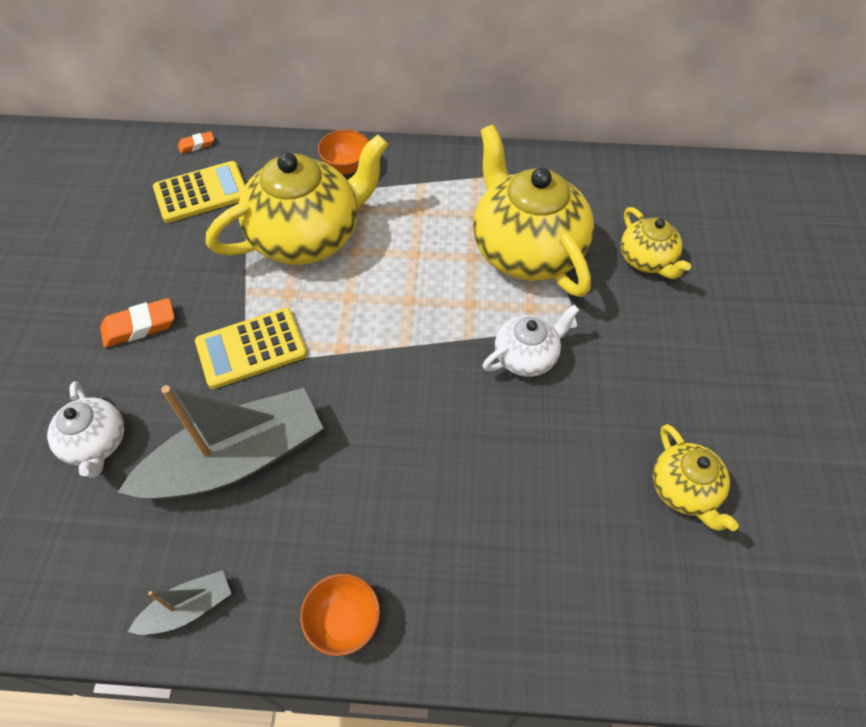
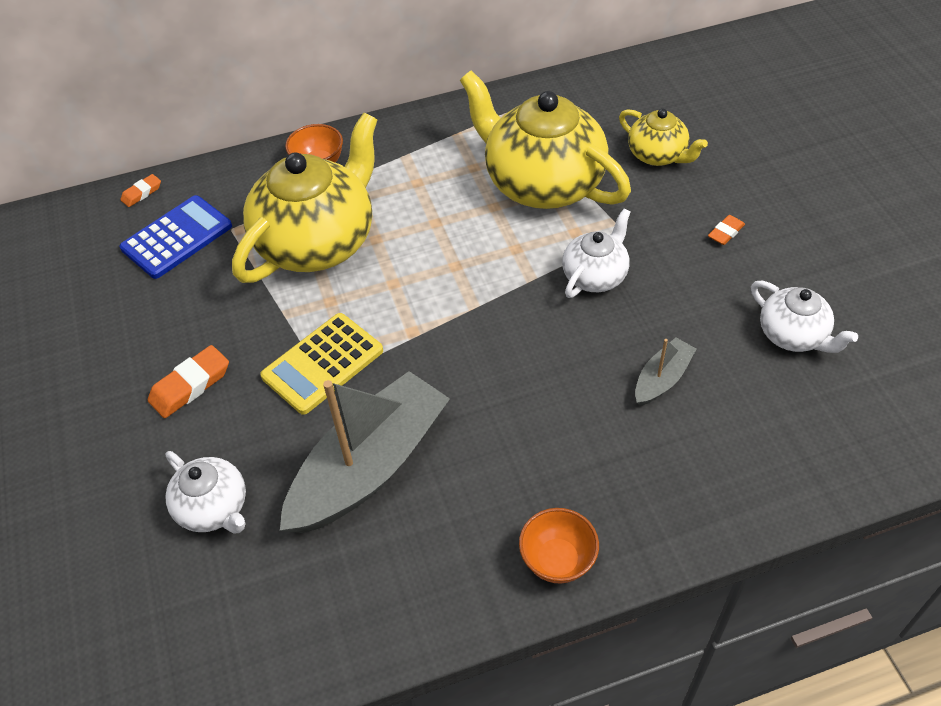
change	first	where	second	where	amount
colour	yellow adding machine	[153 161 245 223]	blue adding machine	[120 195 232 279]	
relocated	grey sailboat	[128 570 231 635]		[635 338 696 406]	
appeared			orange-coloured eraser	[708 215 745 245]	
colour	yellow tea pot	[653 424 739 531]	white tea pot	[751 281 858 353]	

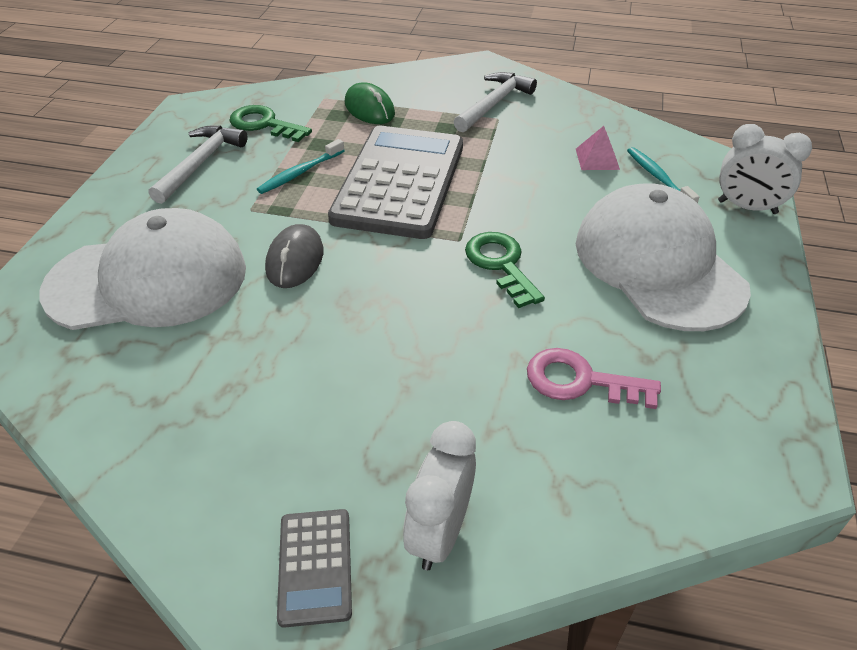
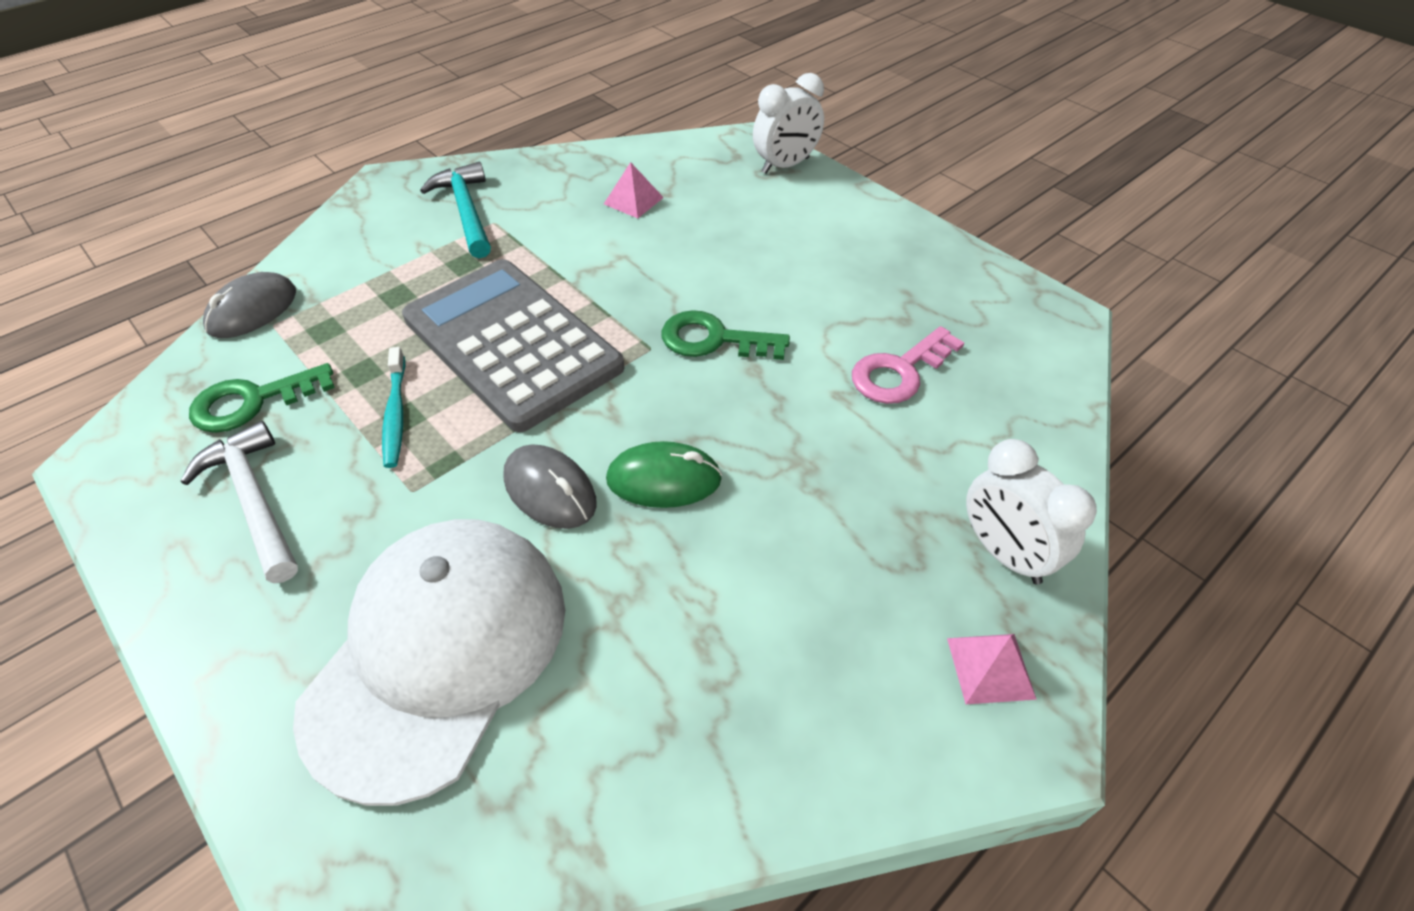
change	first	where	second	where	amount
appeared			grey mouse	[203 272 296 338]	
colour	white hammer	[454 72 537 132]	teal hammer	[420 162 491 258]	
relocated	emerald mouse	[345 82 395 124]		[606 441 722 508]	
exchanged	grey adding machine	[277 509 352 628]	rosy solid pyramid	[947 634 1037 704]	
missing	white baseball cap	[576 183 751 331]			
missing	teal dental brush	[627 147 700 203]			

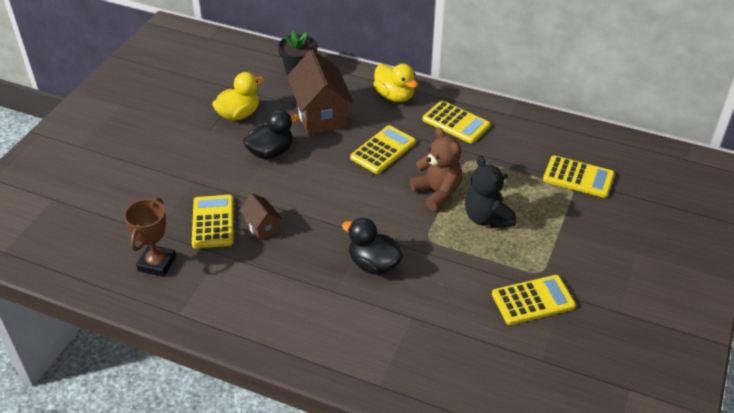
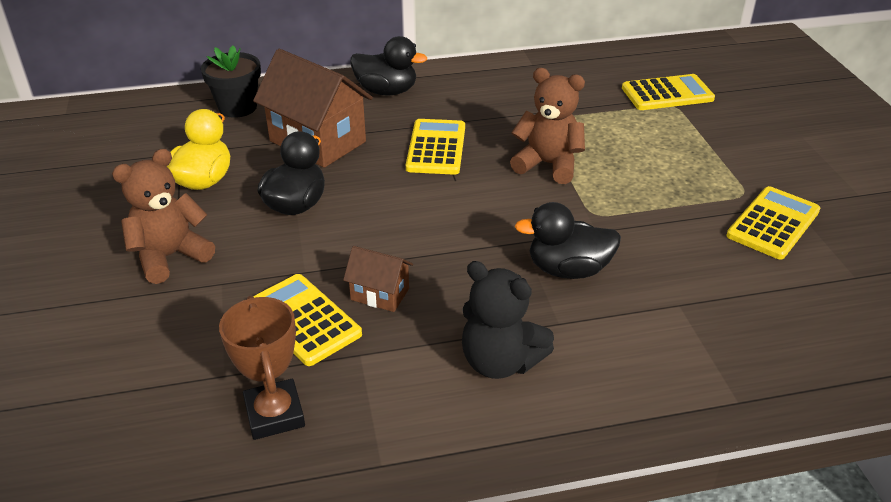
change	first	where	second	where	amount
appeared			brown teddy bear	[112 149 215 284]	
colour	yellow toy duck	[373 64 418 102]	ebony toy duck	[350 36 427 95]	
relocated	ebony teddy bear	[465 156 516 228]		[462 261 554 379]	
missing	yellow adding machine	[423 101 490 143]			

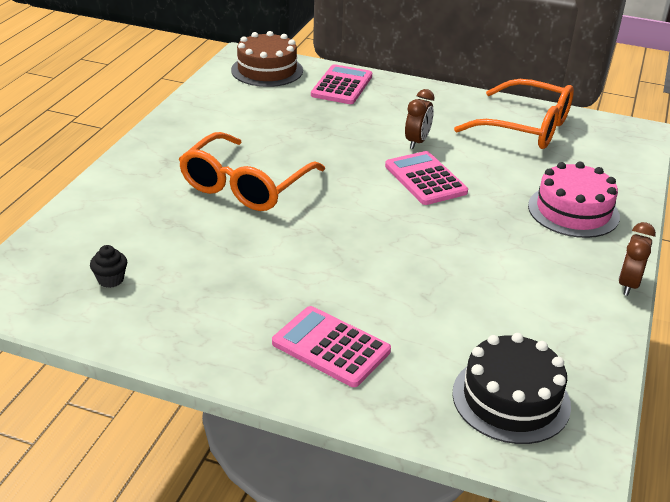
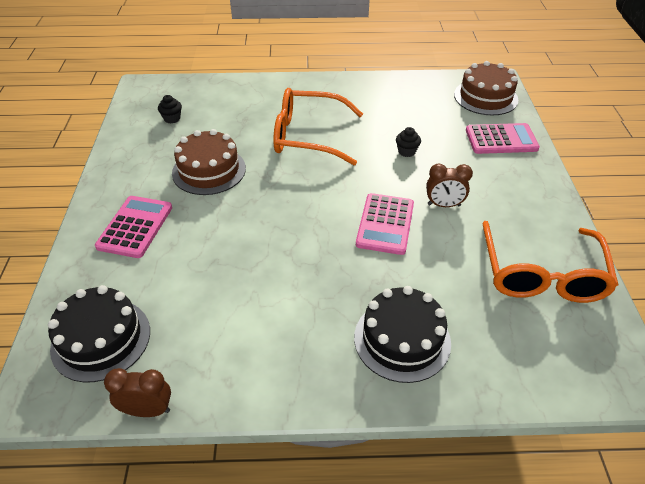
change	first	where	second	where	amount
relocated	brown clock	[619 222 656 296]		[104 368 171 417]	
appeared			brown layer cake	[172 129 246 195]	
colour	rosy layer cake	[528 162 620 238]	ebony layer cake	[354 286 451 383]	
spun	rosy adding machine	[385 151 468 205]		[356 193 414 255]	150 degrees clockwise
appeared			ebony fairy cake	[396 127 421 157]	

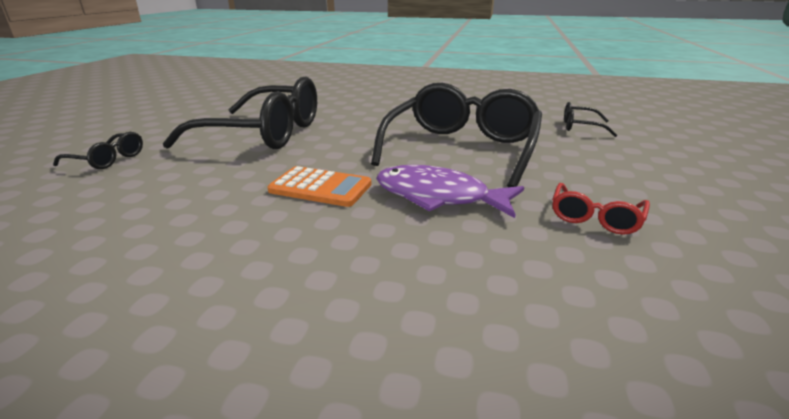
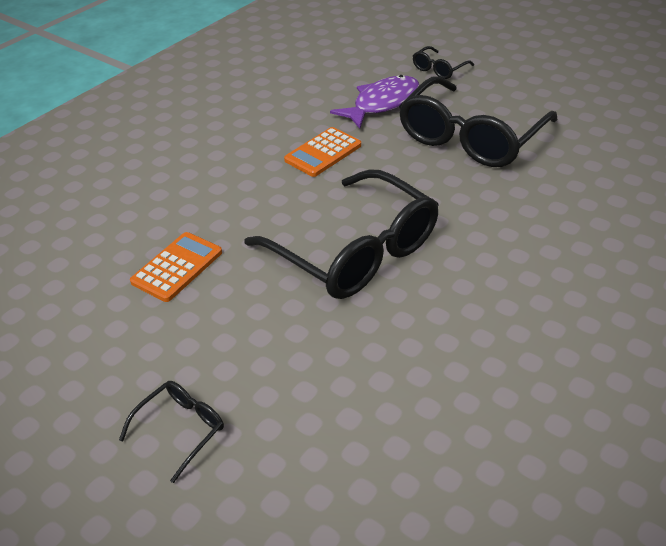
change	first	where	second	where	amount
relocated	ebony spectacles	[564 102 617 137]		[119 381 224 483]	
exchanged	red spectacles	[552 183 650 235]	orange-coloured adding machine	[130 232 222 302]	
relocated	purple toy fish	[376 165 524 218]		[330 75 419 129]	

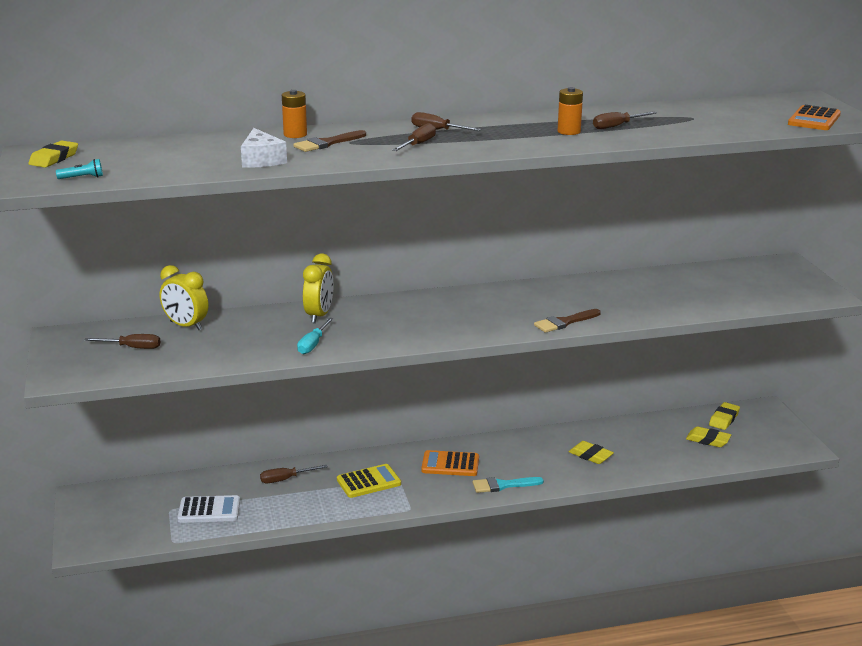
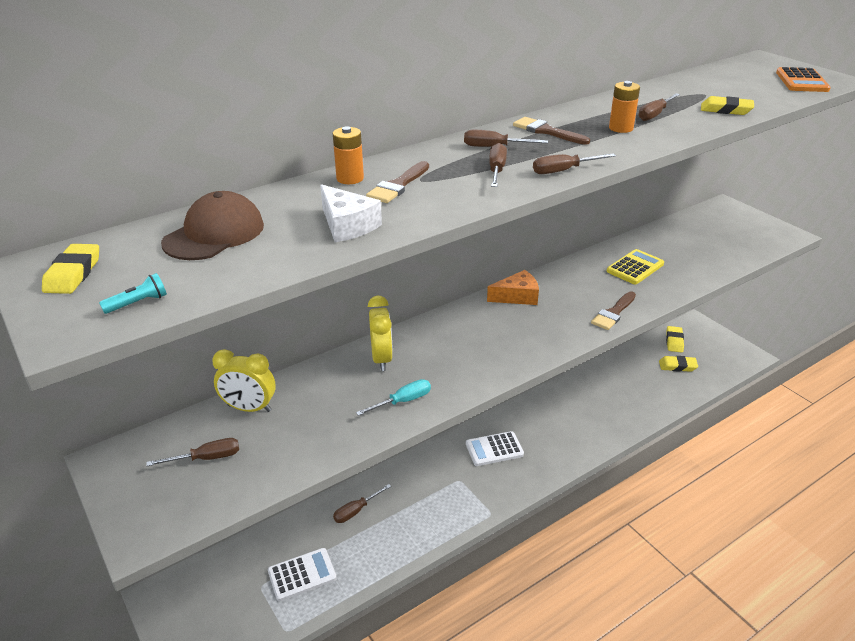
change	first	where	second	where	amount
appeared			brown baseball cap	[161 191 264 260]	
spun	teal hand screwdriver	[297 317 334 354]		[356 379 431 416]	120 degrees counterclockwise
colour	orange-coloured adding machine	[421 450 479 476]	white adding machine	[466 431 524 466]	
appeared			orange-coloured cheese wedge	[487 270 539 305]	
appeared			brown paint brush	[513 117 590 145]	
appeared			brown hand screwdriver	[533 153 616 174]	
relocated	yellow adding machine	[337 464 401 498]		[606 249 664 284]	
relocated	yellow eraser	[569 441 614 464]		[701 96 754 115]	
missing	teal paint brush	[473 477 544 493]			

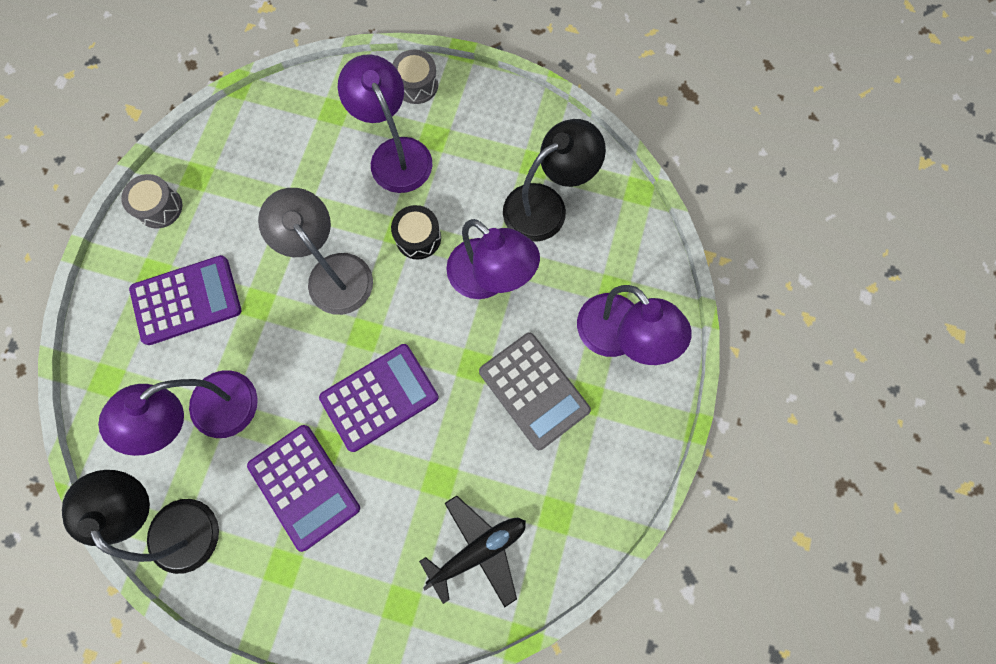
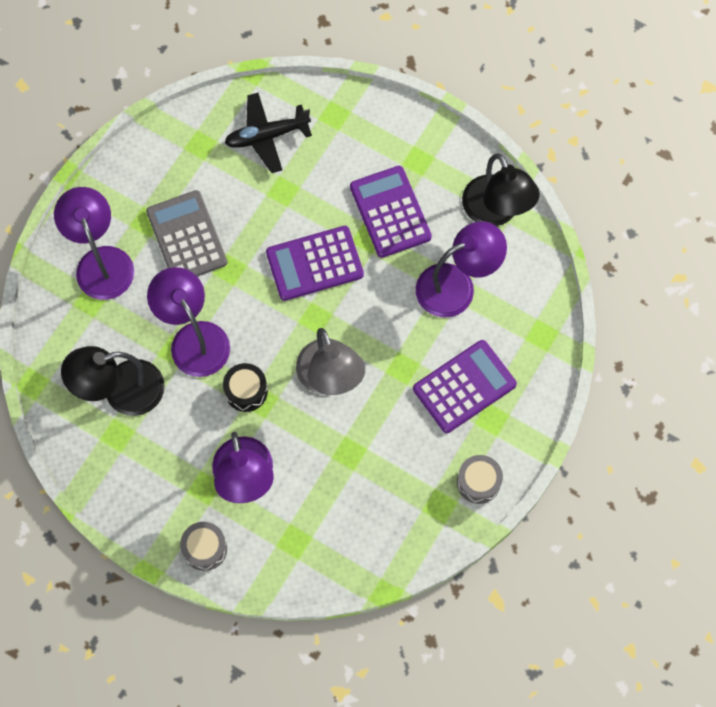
change	first	where	second	where	amount
spun	purple adding machine	[129 255 241 345]		[413 340 517 433]	150 degrees clockwise

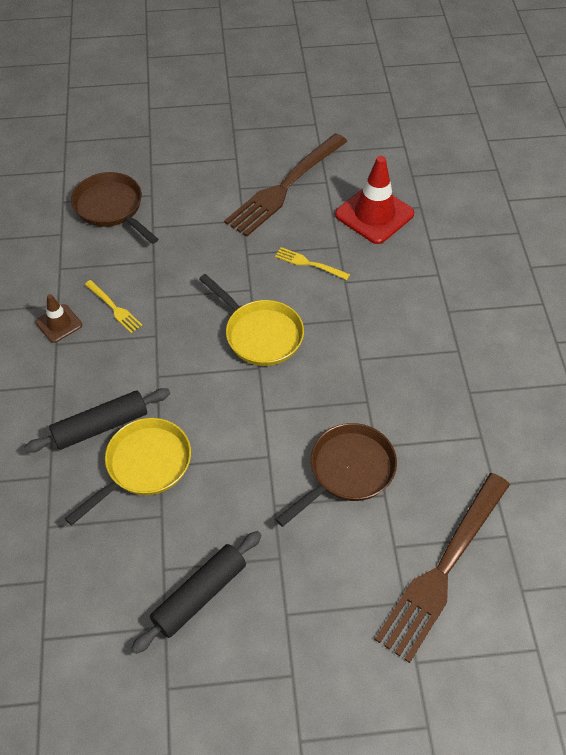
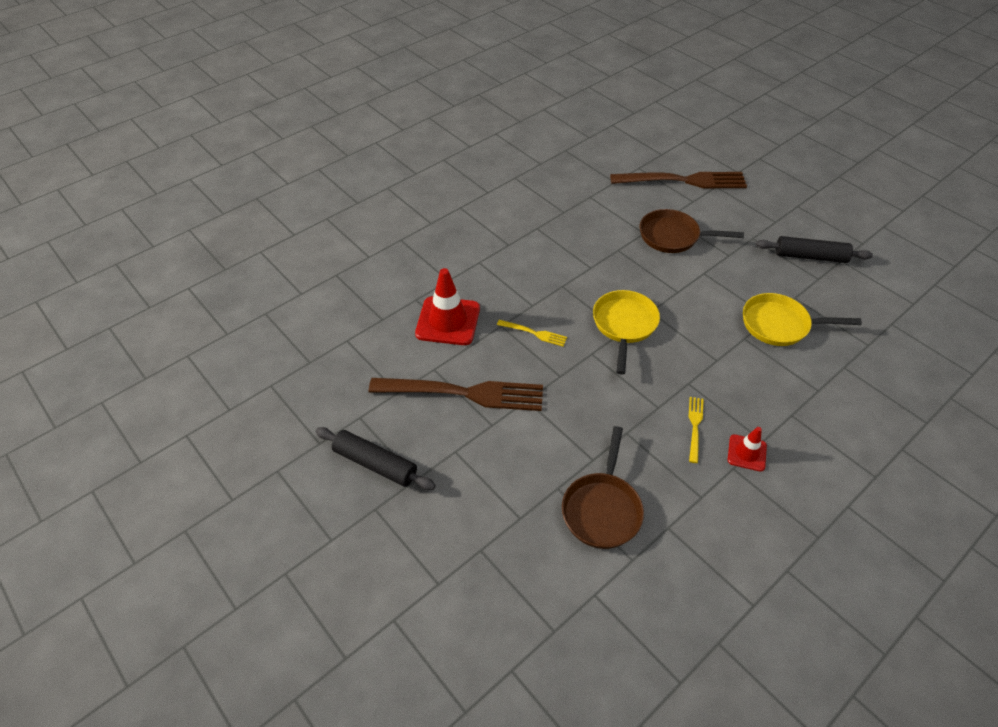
change	first	where	second	where	amount
relocated	ebony rolling pin	[24 388 170 453]		[315 427 436 490]	
spun	yellow table fork	[275 247 350 280]		[497 320 567 346]	60 degrees counterclockwise
colour	brown road cone	[35 294 82 343]	red road cone	[728 427 767 471]	

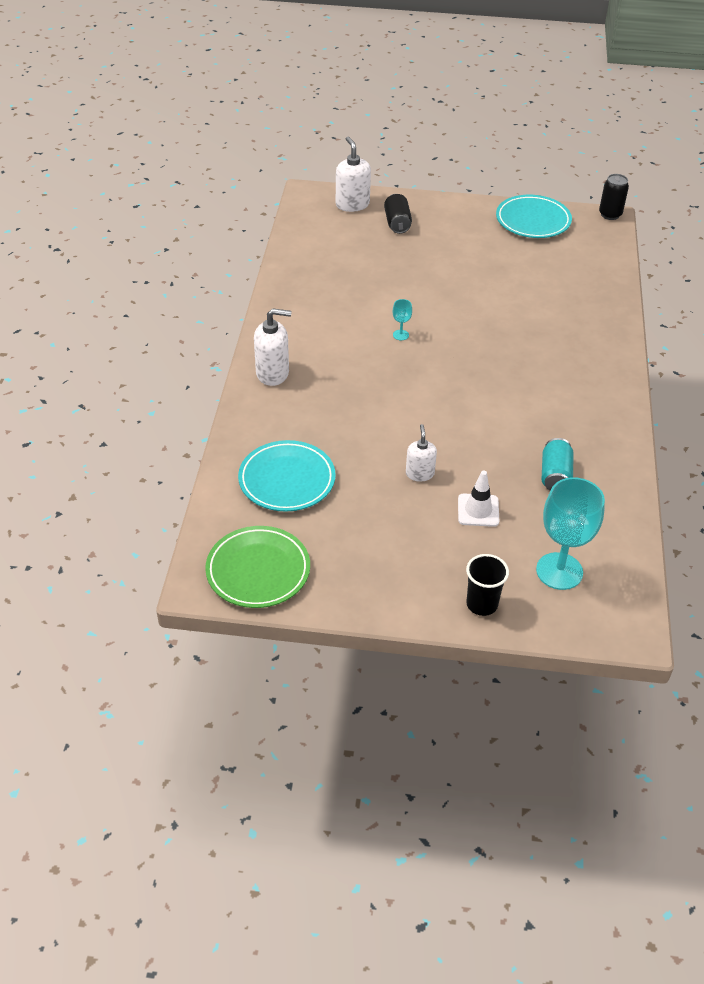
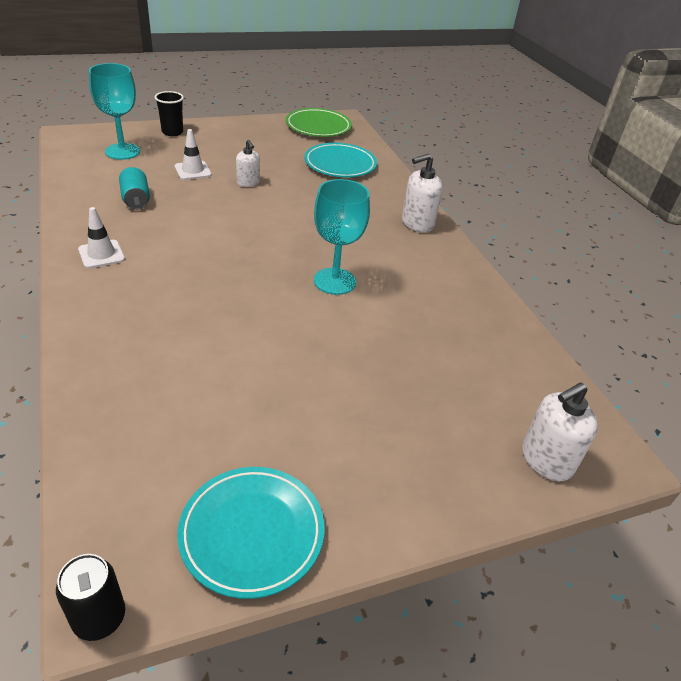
change	first	where	second	where	amount
appeared			white road cone	[78 207 125 268]	
size	teal wine glass	[393 299 412 340]		[314 179 370 295]	x2.35
spun	white soap pump	[336 137 371 212]		[522 382 598 481]	105 degrees clockwise
missing	ebony soda can	[384 194 412 234]			

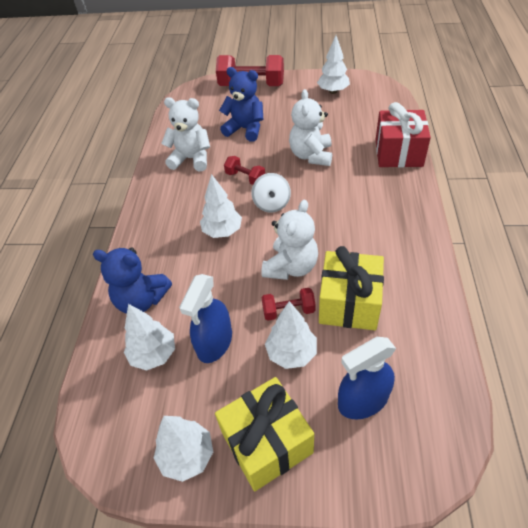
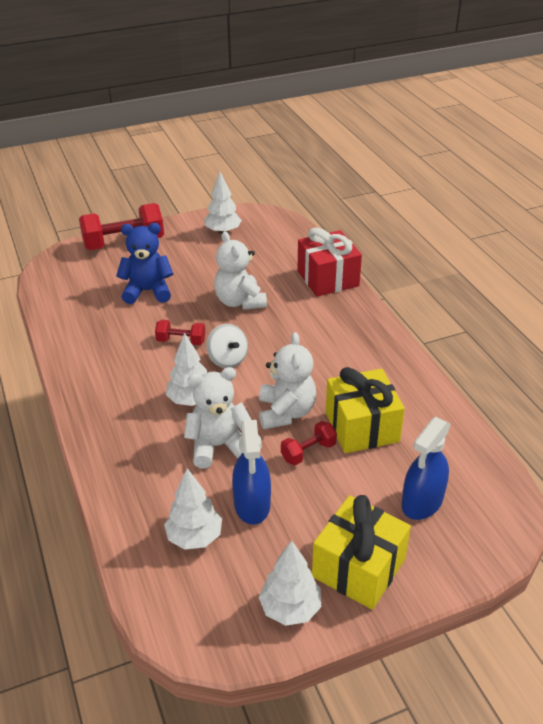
change	first	where	second	where	amount
relocated	white teddy bear	[161 97 210 172]		[184 367 252 468]	
missing	blue teddy bear	[93 247 172 314]			
missing	white tree	[265 301 317 369]			

